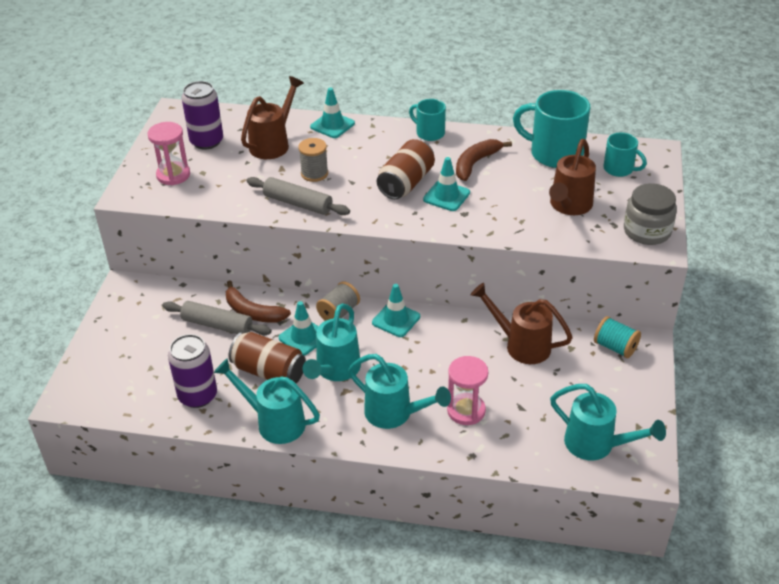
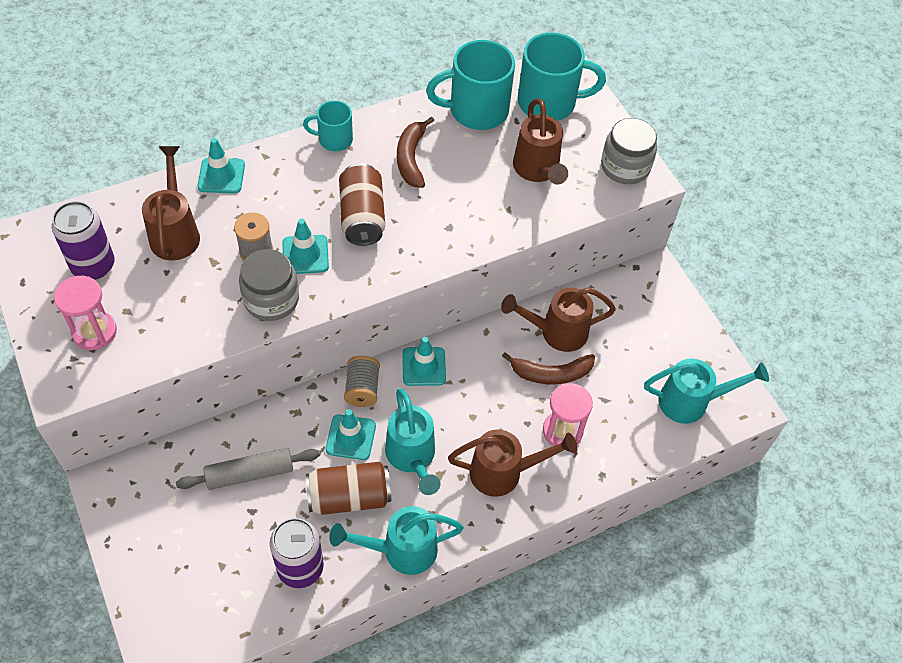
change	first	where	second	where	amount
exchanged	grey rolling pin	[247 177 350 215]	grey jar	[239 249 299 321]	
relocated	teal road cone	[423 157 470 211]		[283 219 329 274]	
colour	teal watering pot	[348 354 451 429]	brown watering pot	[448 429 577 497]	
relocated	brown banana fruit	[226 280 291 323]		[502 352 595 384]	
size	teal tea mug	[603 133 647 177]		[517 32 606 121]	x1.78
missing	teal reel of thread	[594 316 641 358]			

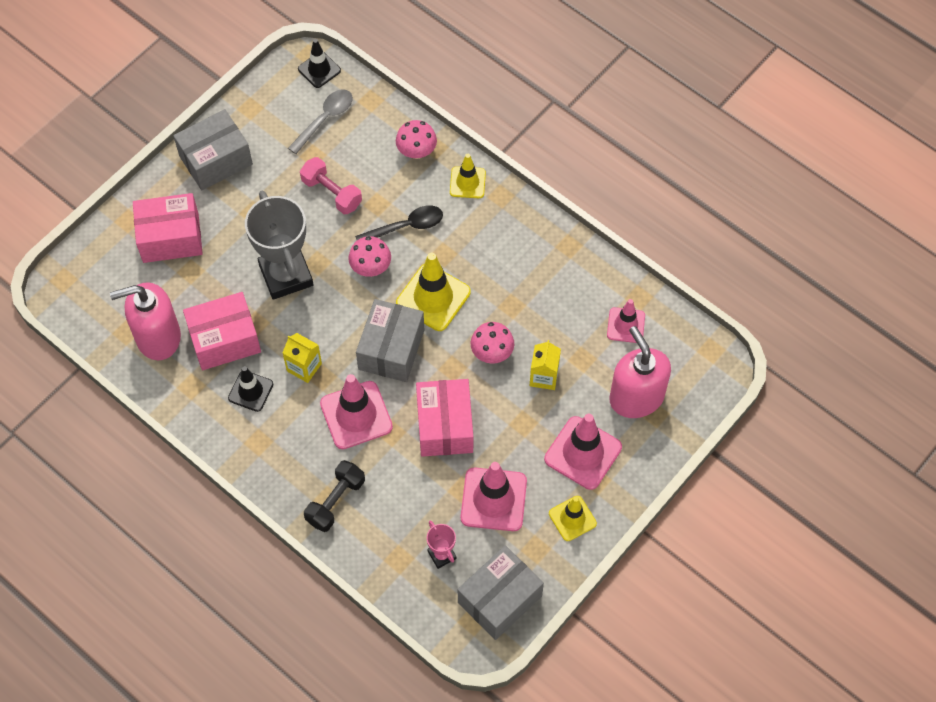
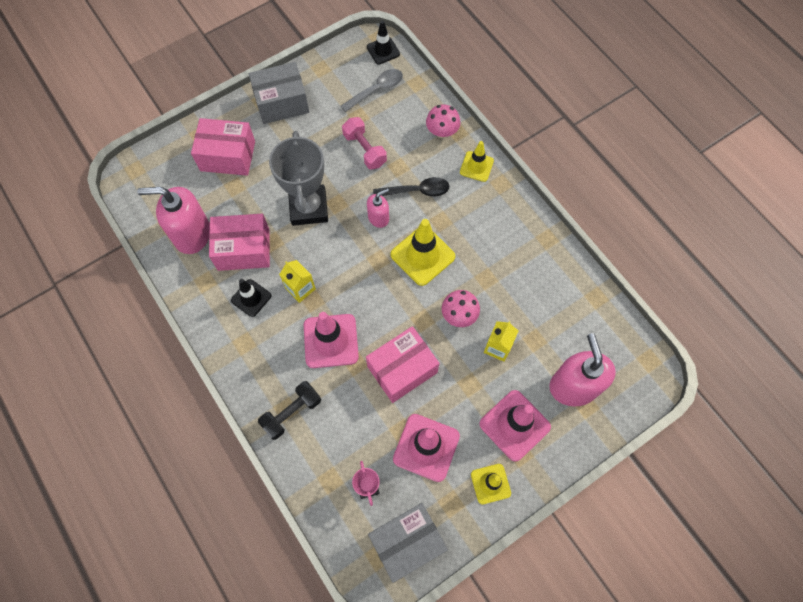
change	first	where	second	where	amount
spun	rosy package	[416 379 473 457]		[366 326 439 403]	45 degrees clockwise
exchanged	rosy toadstool	[348 236 391 277]	rosy soap pump	[367 188 389 228]	
missing	grey package	[356 299 424 382]			
missing	rosy road cone	[607 299 645 343]			

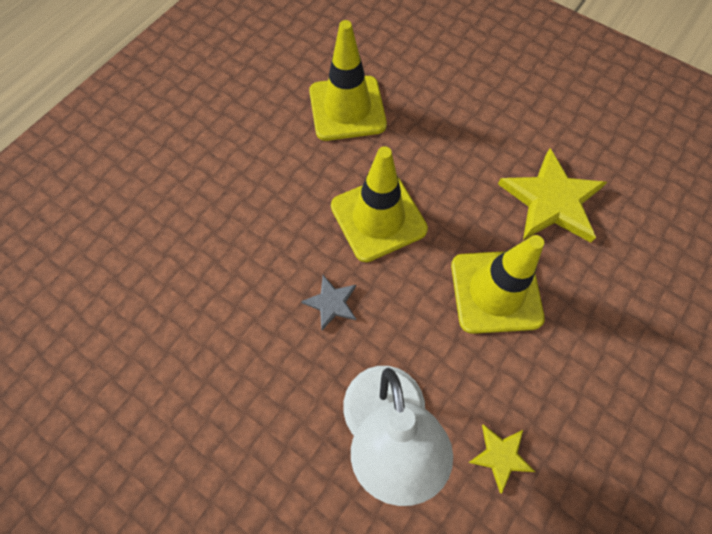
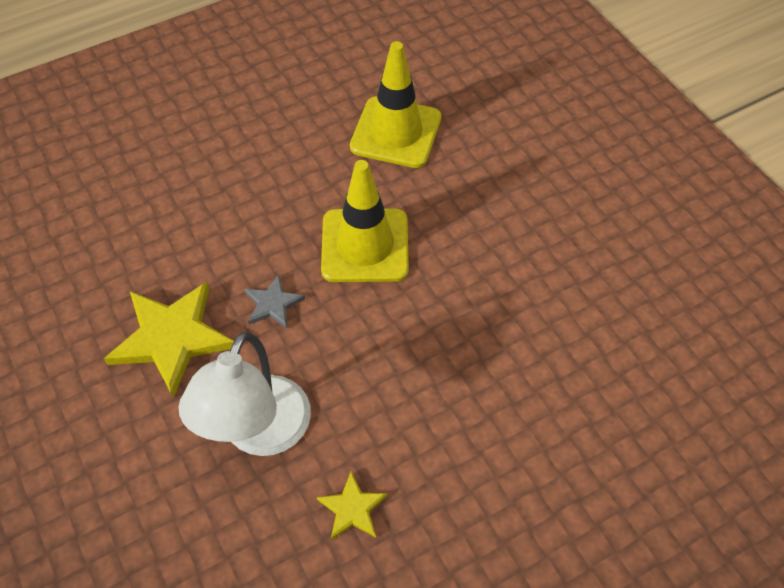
change	first	where	second	where	amount
relocated	yellow five-pointed star	[498 148 607 243]		[104 282 234 398]	
missing	yellow road cone	[451 235 545 334]			

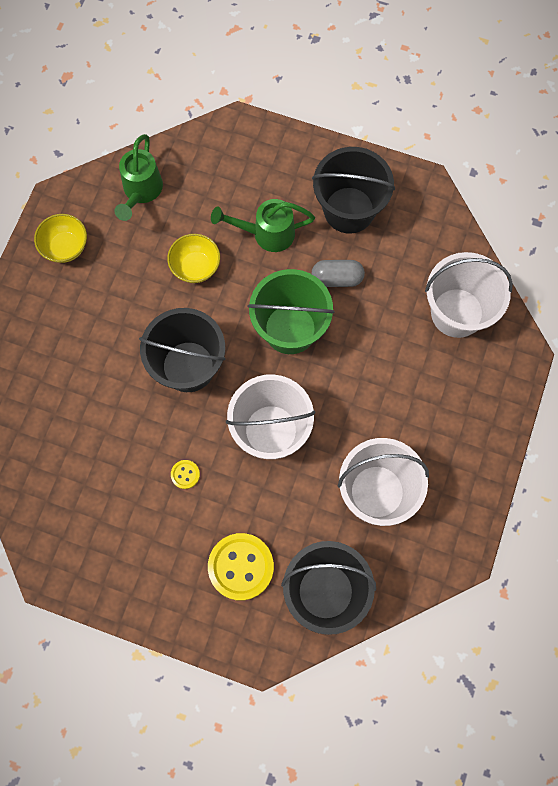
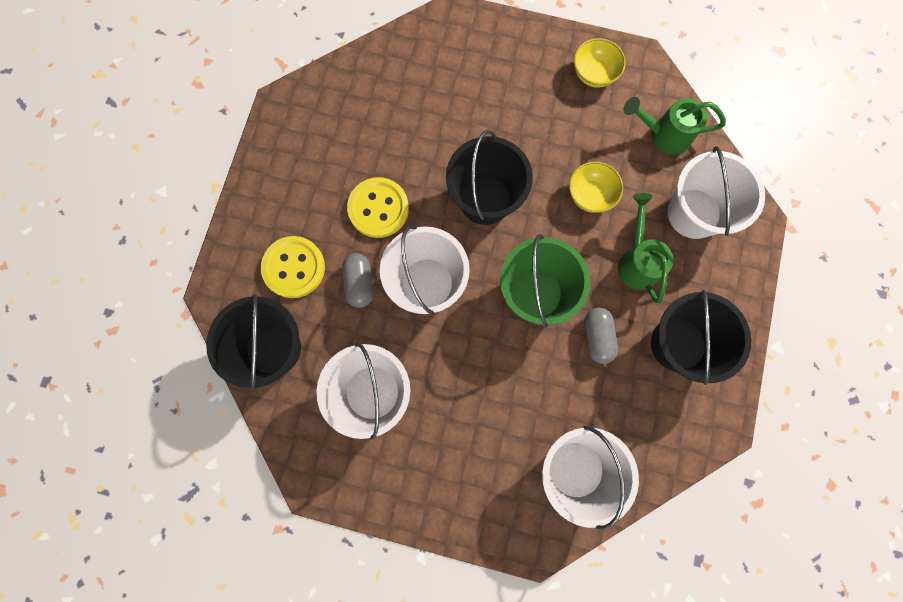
change	first	where	second	where	amount
appeared			grey capsule	[342 253 373 308]	
size	yellow button	[171 460 200 489]		[347 177 409 238]	x2.21
appeared			white bucket	[668 146 765 239]	

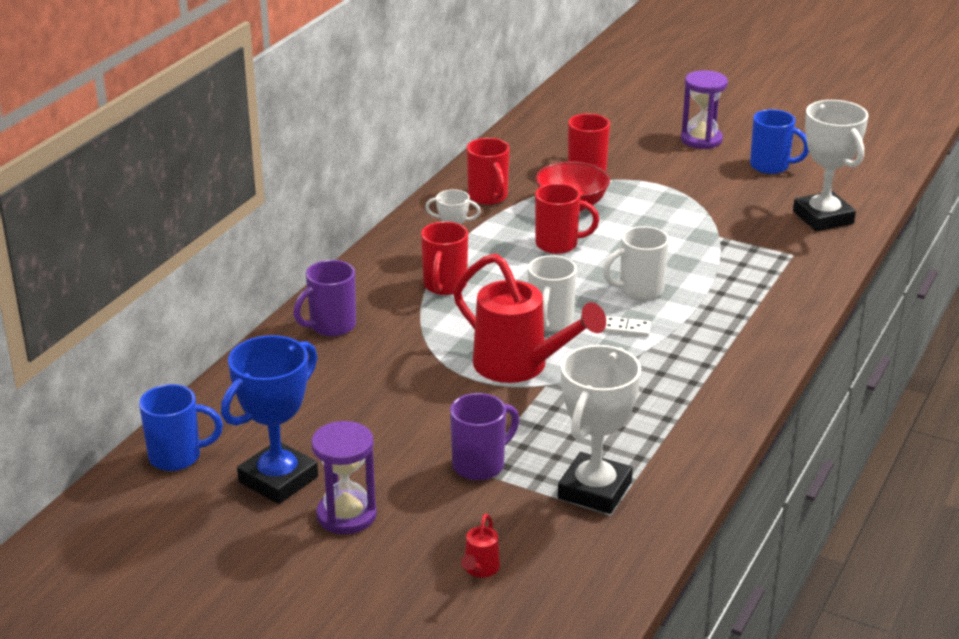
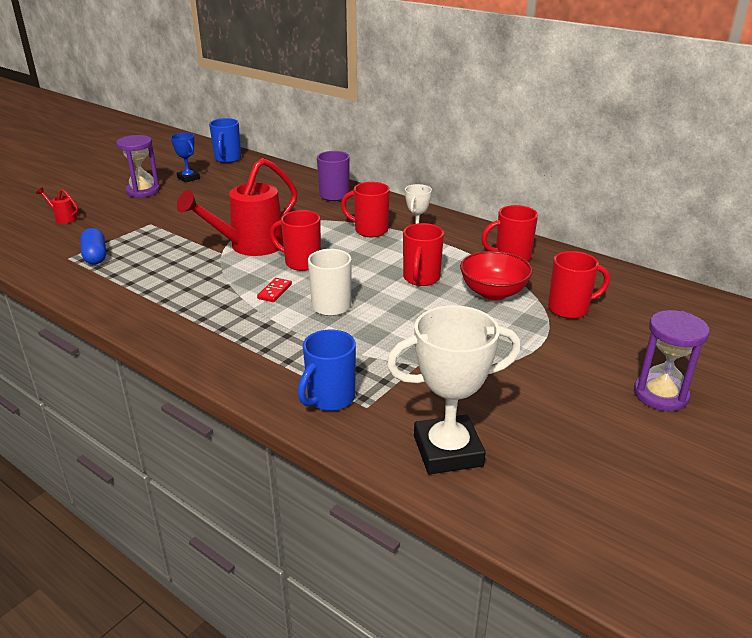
change	first	where	second	where	amount
exchanged	white award cup	[558 345 641 514]	blue capsule	[80 228 106 264]	
size	blue award cup	[221 335 318 504]		[171 133 200 183]	x0.54
colour	white domino tile	[603 316 651 337]	red domino tile	[257 278 292 302]	
colour	white tea mug	[528 255 577 332]	red tea mug	[270 210 321 271]	
relocated	blue tea mug	[750 109 809 174]		[298 329 356 411]	
missing	purple tea mug	[450 393 519 481]			

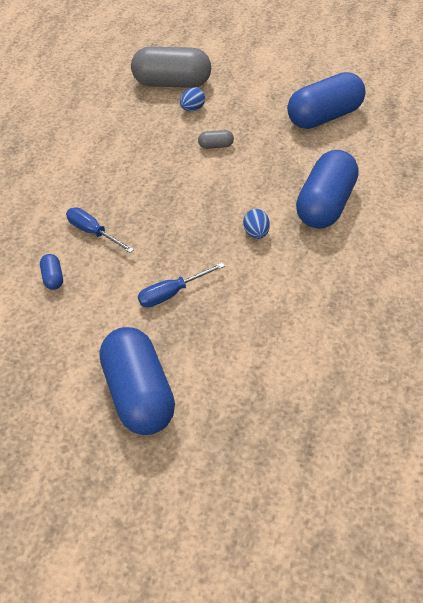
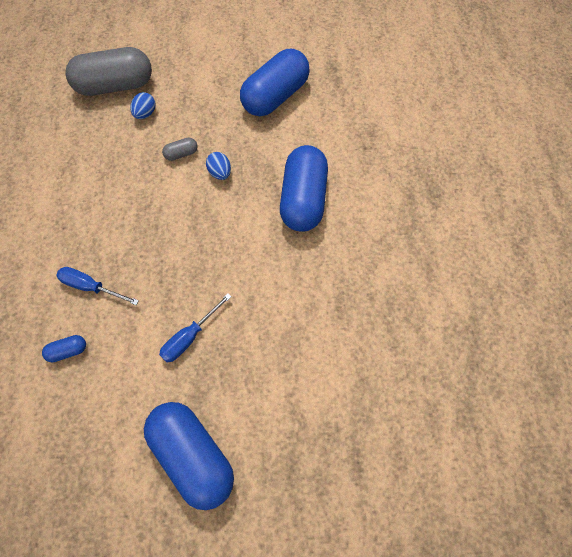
change	first	where	second	where	amount
spun	blue capsule	[40 254 63 290]		[42 335 86 362]	75 degrees counterclockwise
relocated	blue toy egg	[243 209 270 239]		[206 152 231 180]	

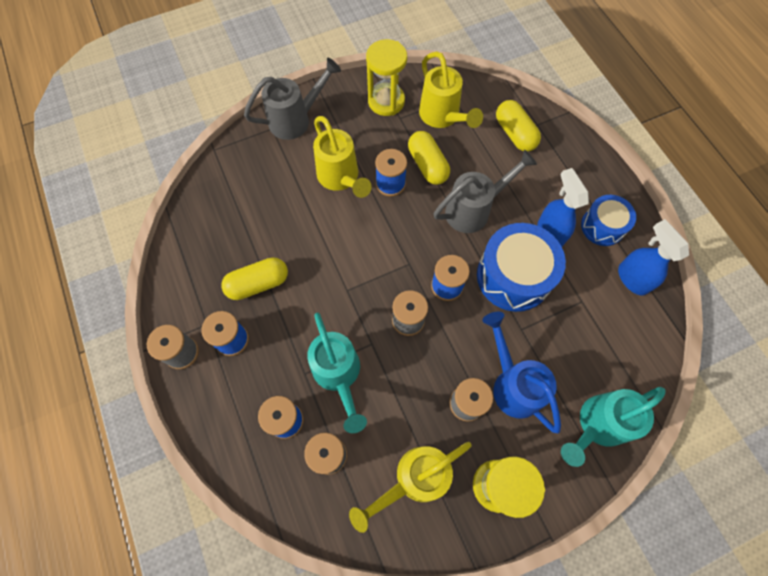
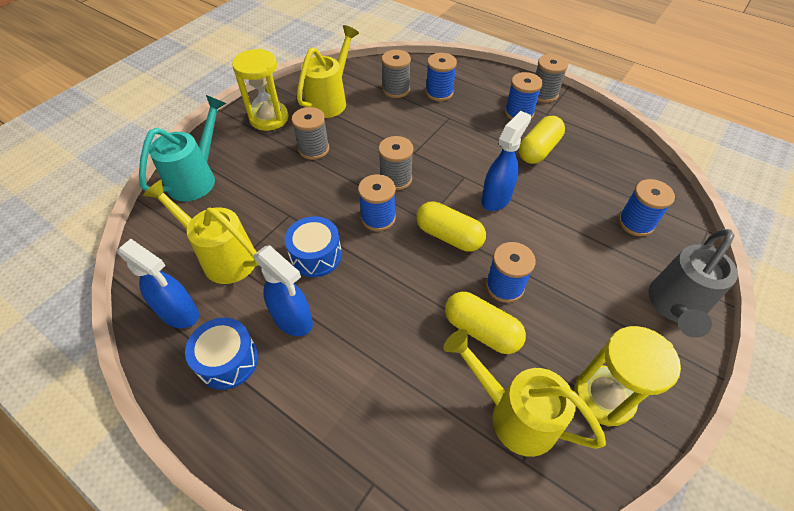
change	first	where	second	where	amount
relocated	yellow watering pot	[313 116 372 198]		[143 180 258 284]	
size	blue drum	[477 223 566 312]		[285 216 342 277]	x0.60
relocated	yellow capsule	[496 100 541 152]		[416 201 486 252]	
appeared			blue spray bottle	[481 111 531 211]	
appeared			blue reel of thread	[618 179 675 236]	
missing	teal watering pot	[307 312 367 433]			
missing	grey watering pot	[434 150 537 233]			
missing	blue watering pot	[482 312 561 433]			

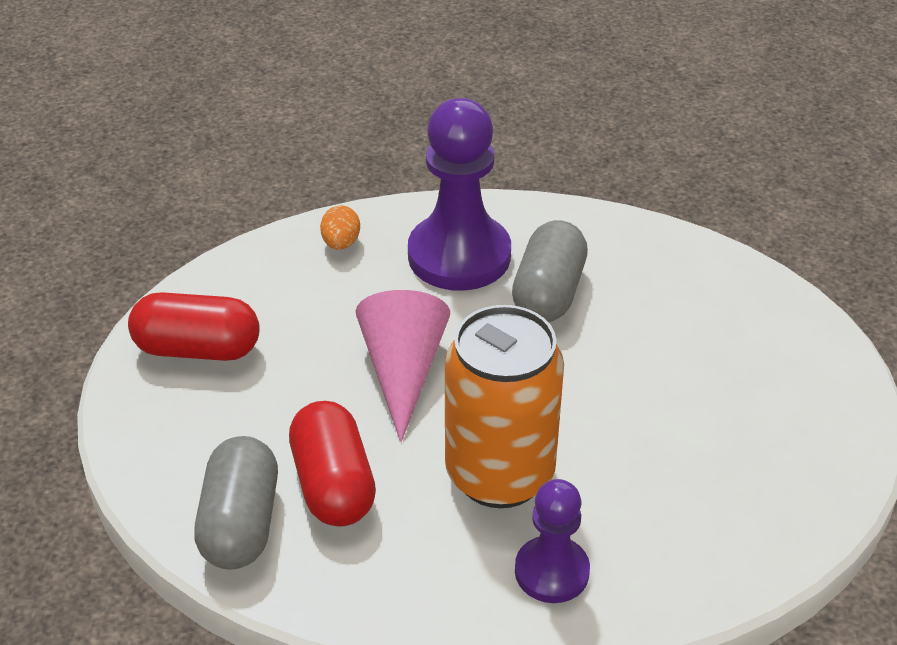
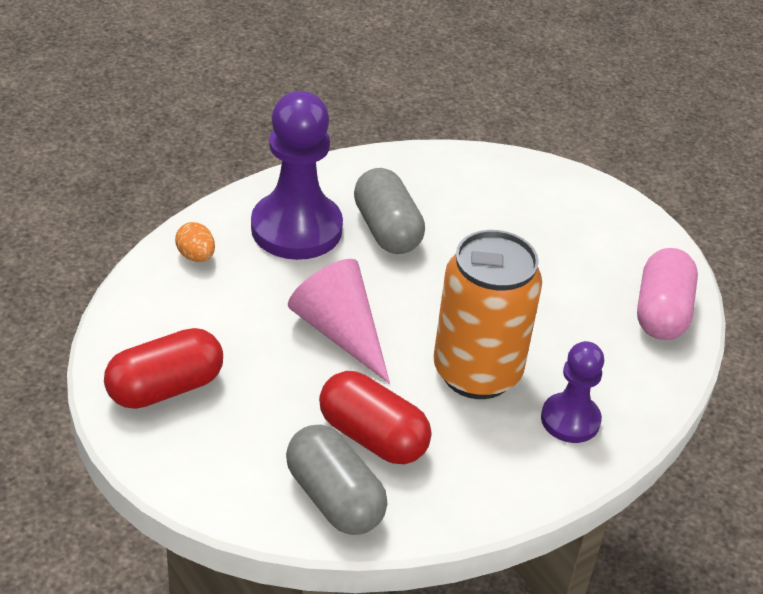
change	first	where	second	where	amount
appeared			rosy capsule	[637 248 698 340]	

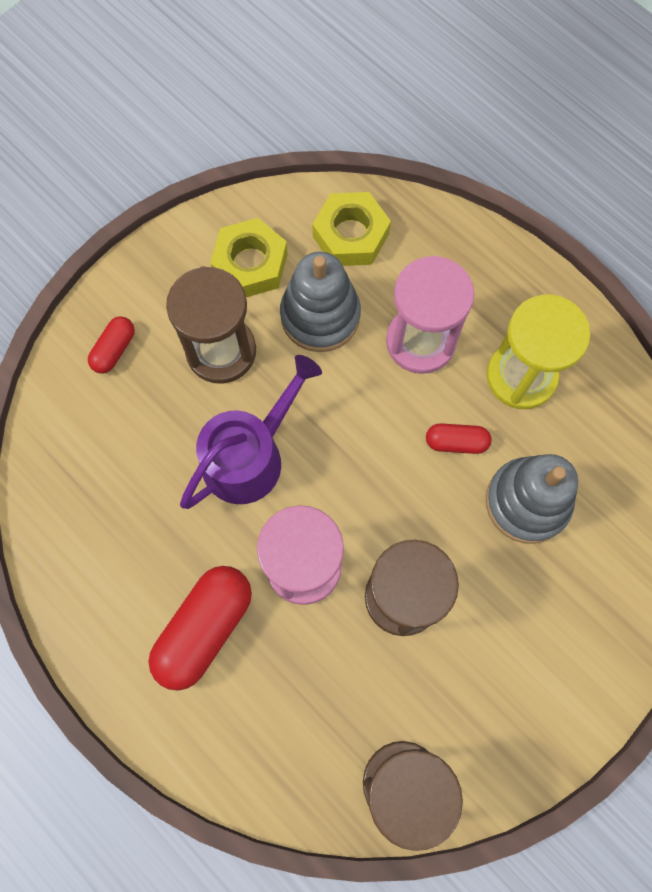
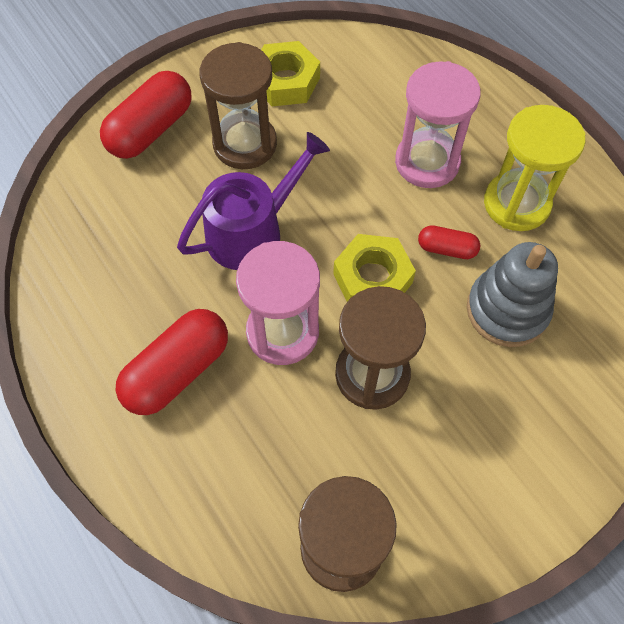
change	first	where	second	where	amount
size	red capsule	[88 316 135 374]		[100 71 192 159]	x1.91
relocated	yellow hex nut	[312 192 391 266]		[333 234 416 302]	
missing	grey stacking toy	[280 252 361 352]			

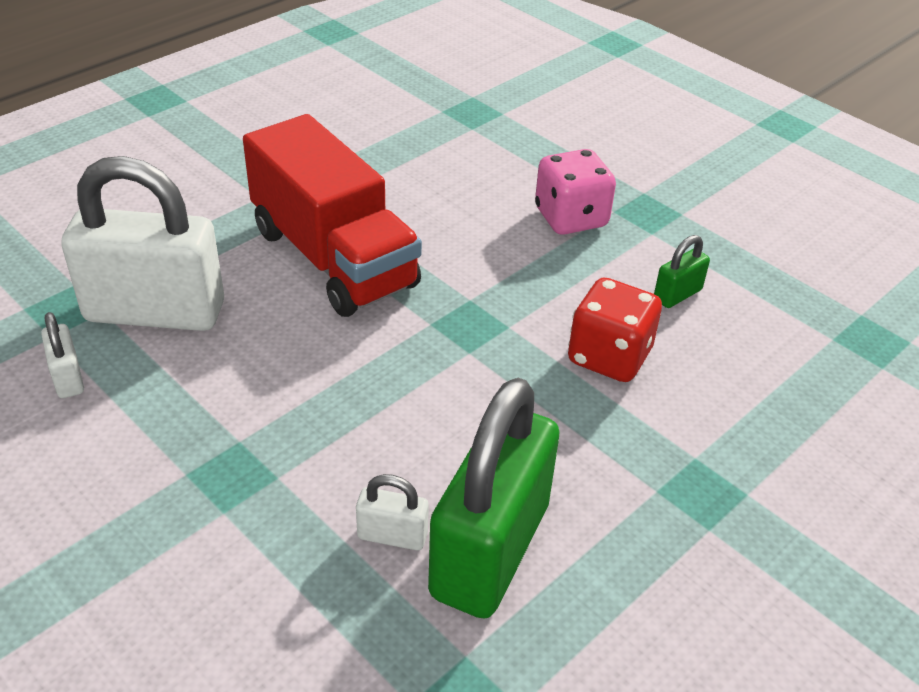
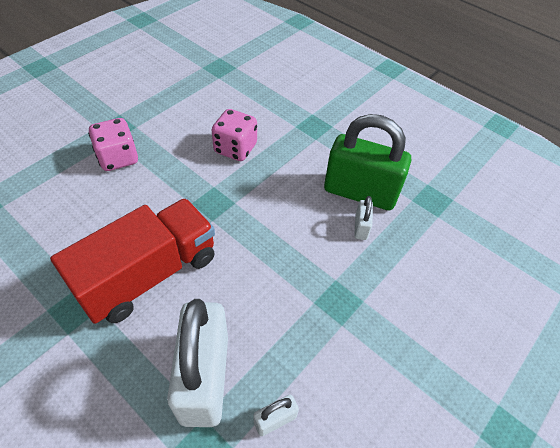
change	first	where	second	where	amount
colour	red dice	[568 278 662 382]	rosy dice	[211 109 257 161]	
missing	emerald small lock	[654 235 710 308]			

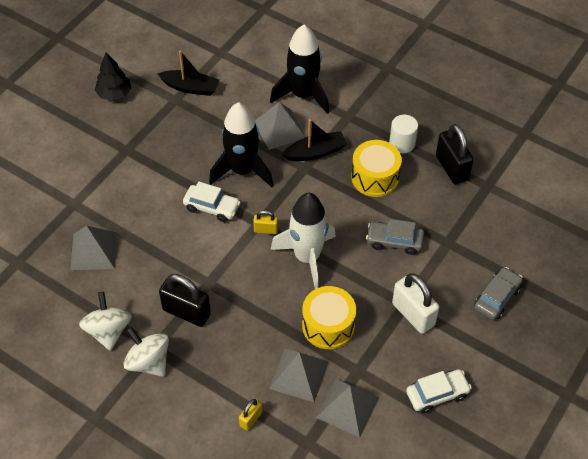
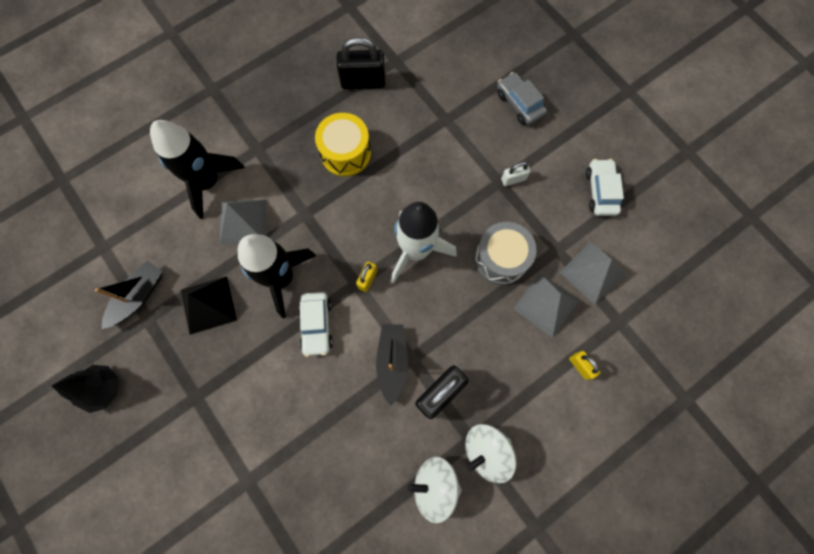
change	first	where	second	where	amount
appeared			ebony solid pyramid	[181 276 237 335]	
spun	white toy car	[183 182 241 222]		[299 292 333 357]	135 degrees clockwise
relocated	ebony sailboat	[282 119 347 161]		[376 324 408 406]	
colour	yellow drum	[302 286 356 349]	grey drum	[475 222 537 285]	
size	white small lock	[392 273 439 334]		[501 162 531 186]	x0.52
missing	grey solid pyramid	[70 226 117 271]			
missing	grey toy car	[366 219 424 255]			
missing	white solid cylinder	[389 115 418 153]			

